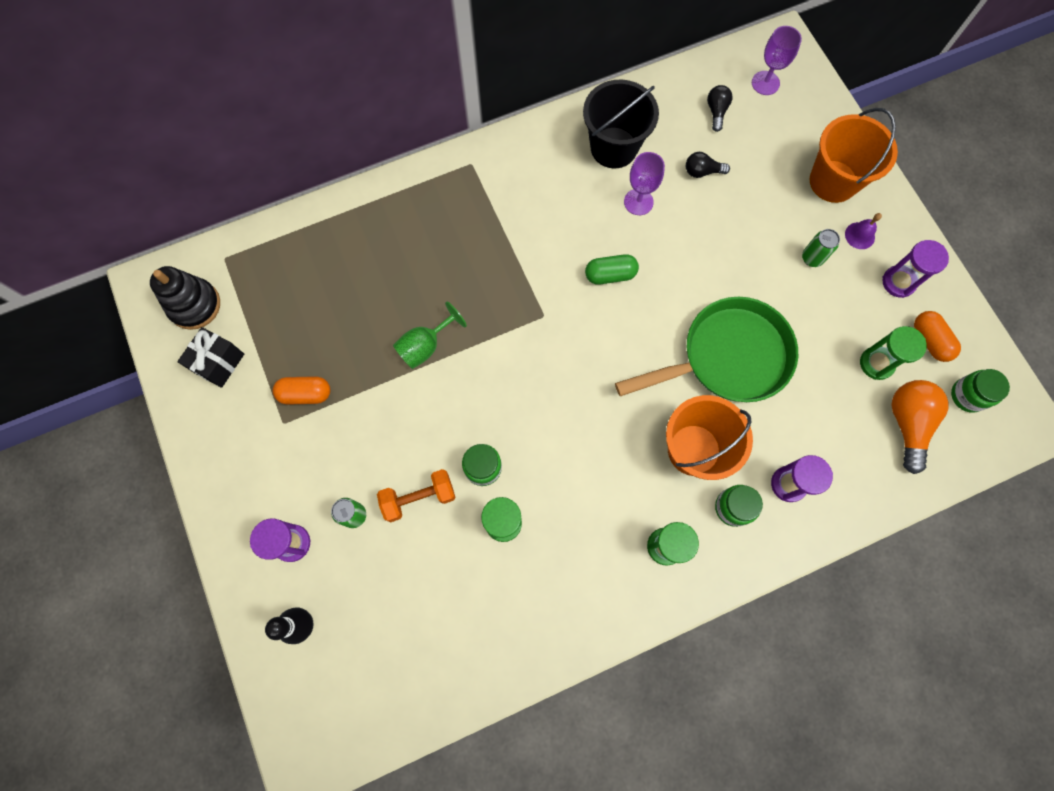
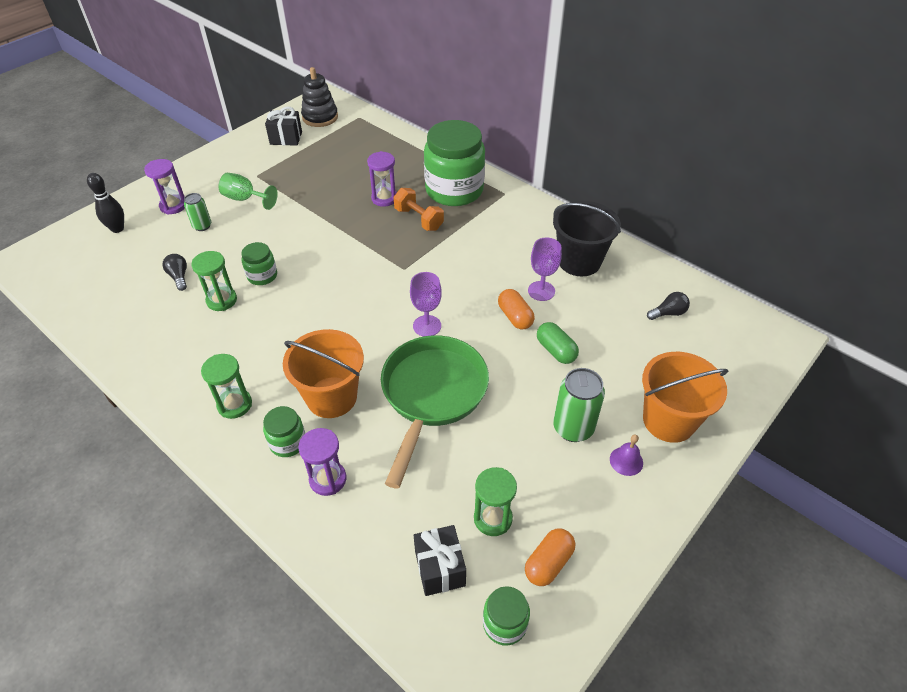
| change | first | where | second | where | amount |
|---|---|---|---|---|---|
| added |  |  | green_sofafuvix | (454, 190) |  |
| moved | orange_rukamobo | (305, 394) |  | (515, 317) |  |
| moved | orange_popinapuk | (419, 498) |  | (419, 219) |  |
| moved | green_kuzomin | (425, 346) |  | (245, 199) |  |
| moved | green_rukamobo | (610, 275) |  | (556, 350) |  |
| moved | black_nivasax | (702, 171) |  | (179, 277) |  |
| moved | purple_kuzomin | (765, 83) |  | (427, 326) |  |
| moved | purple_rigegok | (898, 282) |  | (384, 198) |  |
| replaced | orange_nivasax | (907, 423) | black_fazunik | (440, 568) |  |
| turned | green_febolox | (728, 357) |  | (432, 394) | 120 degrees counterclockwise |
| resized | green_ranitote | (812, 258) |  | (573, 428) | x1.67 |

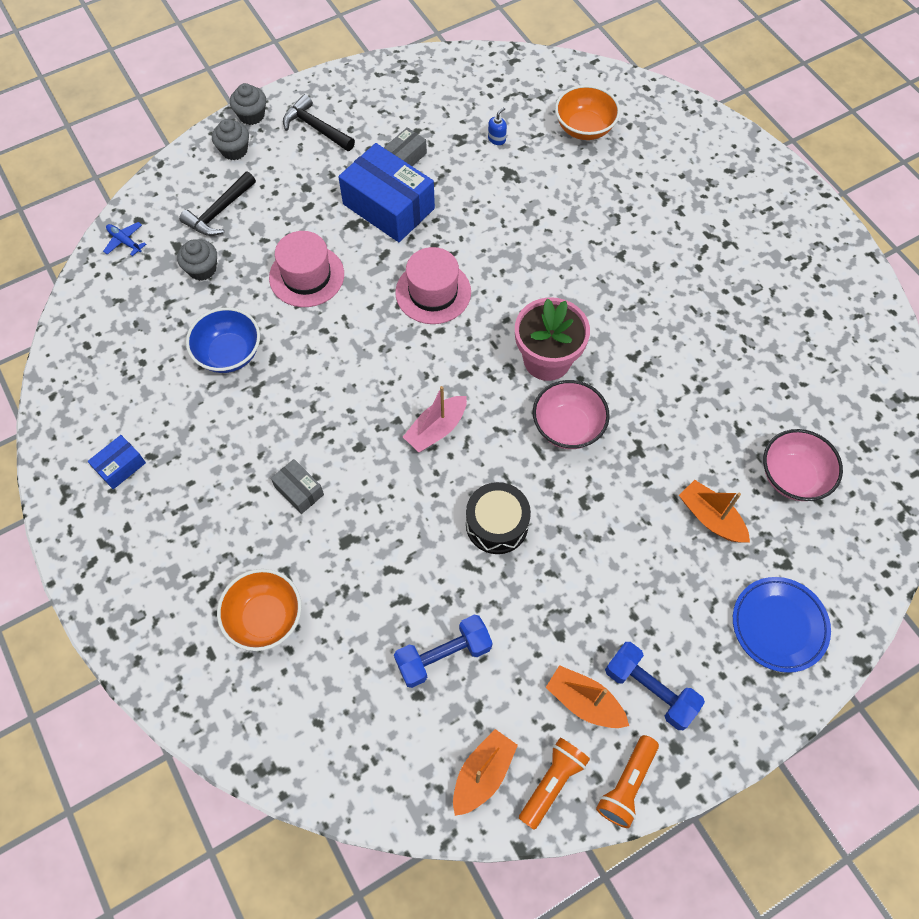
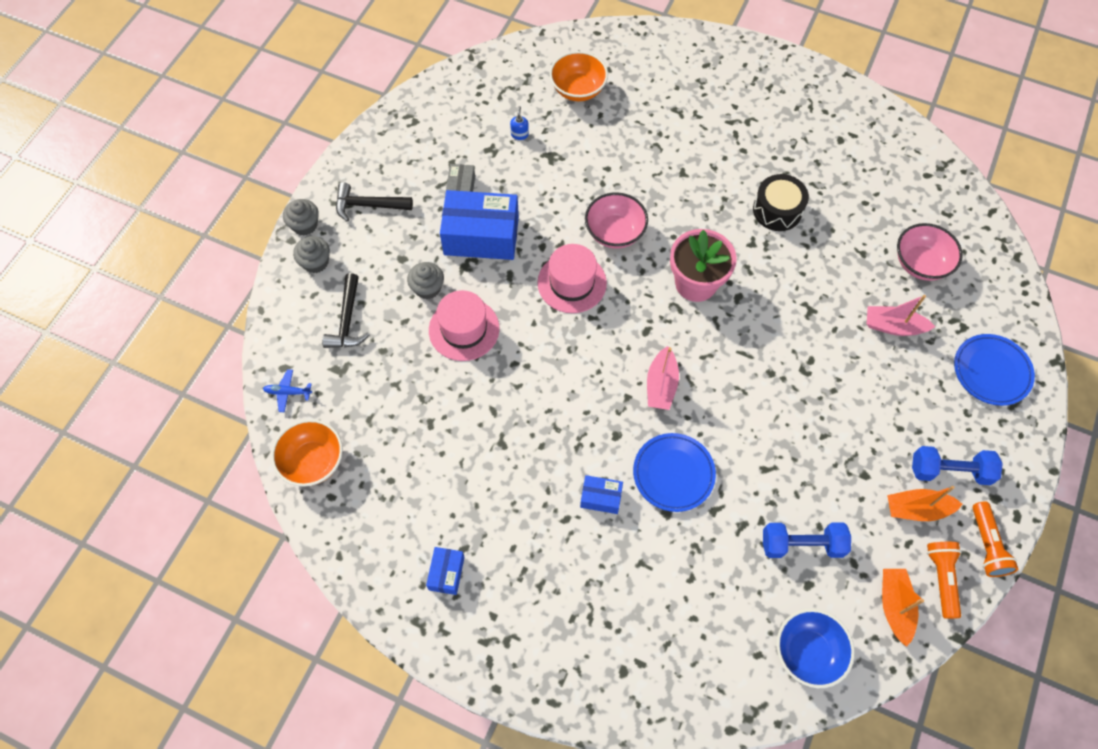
| change | first | where | second | where | amount |
|---|---|---|---|---|---|
| added |  |  | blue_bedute | (673, 474) |  |
| moved | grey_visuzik | (202, 269) |  | (427, 288) |  |
| moved | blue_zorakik | (229, 353) |  | (808, 652) |  |
| moved | orange_zorakik | (265, 618) |  | (313, 461) |  |
| moved | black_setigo | (497, 524) |  | (777, 210) |  |
| moved | pink_zorakik | (567, 427) |  | (614, 232) |  |
| recoloured | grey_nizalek | (299, 491) | blue_nizalek | (601, 497) |  |
| recoloured | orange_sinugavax | (710, 518) | pink_sinugavax | (893, 326) |  |
| turned | blue_popinapuk | (443, 655) |  | (802, 544) | 60 degrees clockwise |

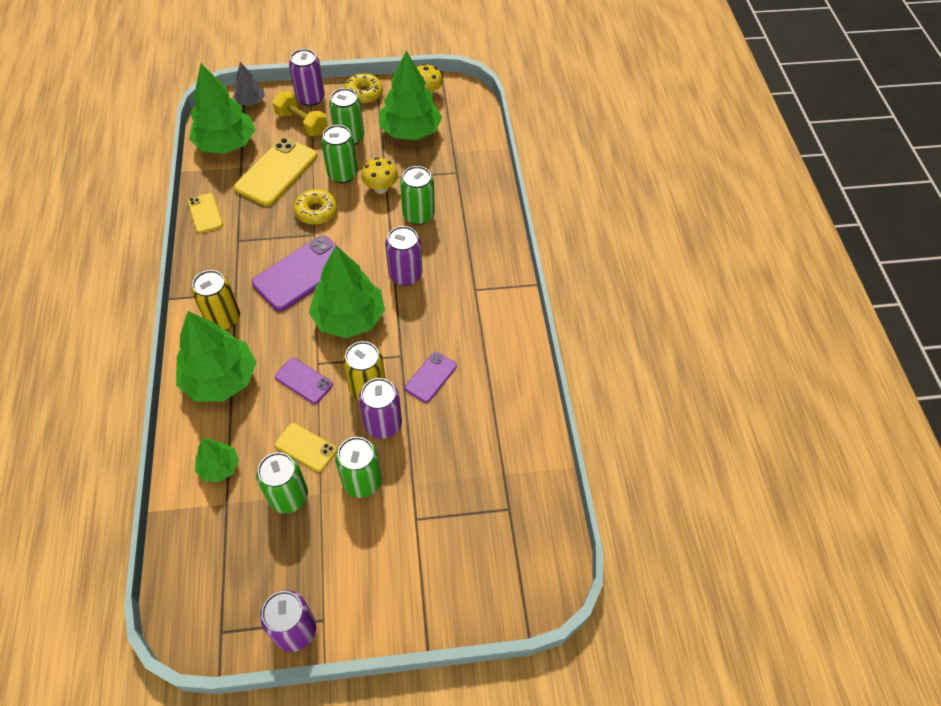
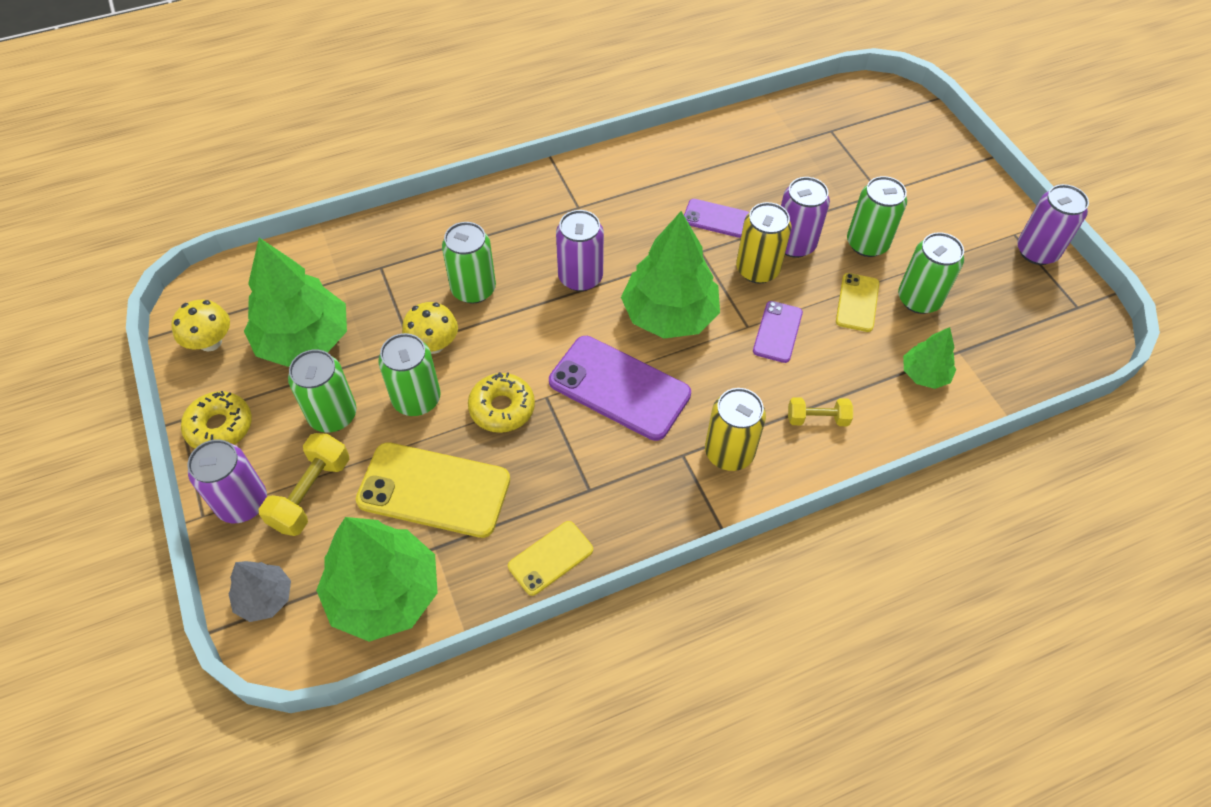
| change | first | where | second | where | amount |
|---|---|---|---|---|---|
| replaced | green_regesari | (220, 379) | yellow_popinapuk | (817, 419) |  |

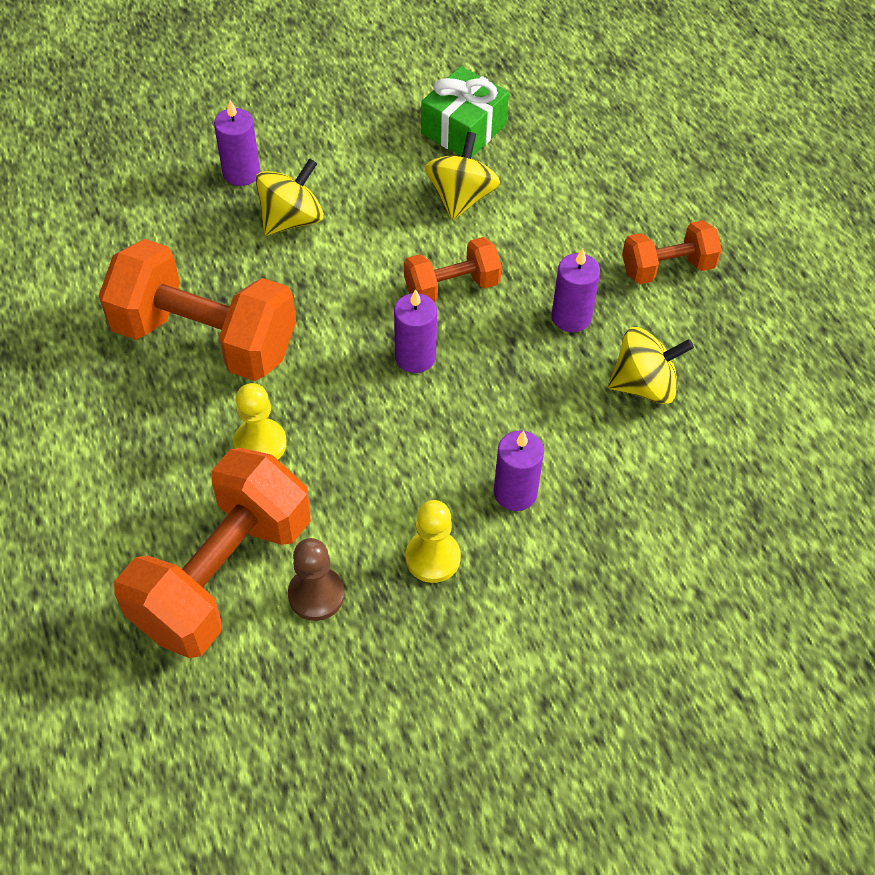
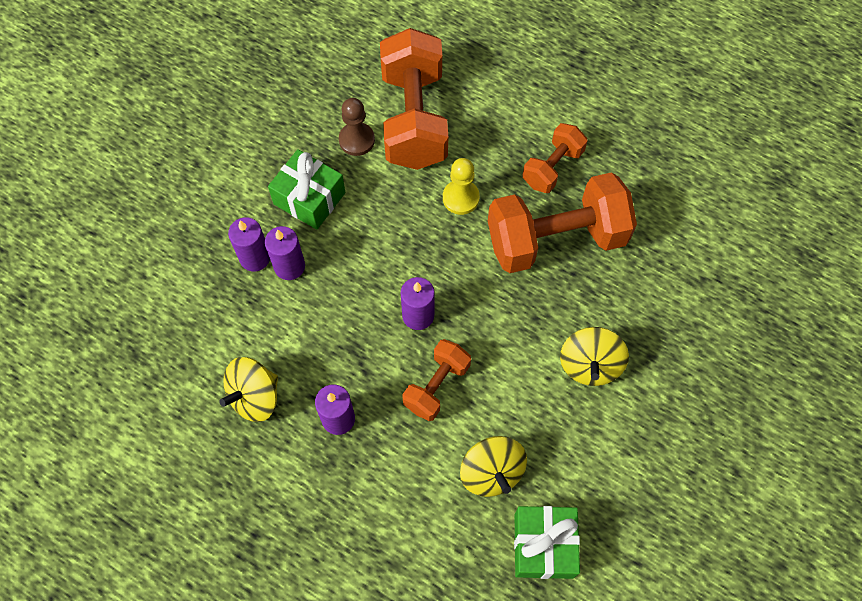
| change | first | where | second | where | amount |
|---|---|---|---|---|---|
| moved | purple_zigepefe | (241, 173) |  | (255, 258) |  |
| moved | orange_popinapuk | (667, 268) |  | (552, 167) |  |
| replaced | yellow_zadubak | (433, 558) | green_fazunik | (309, 198) |  |

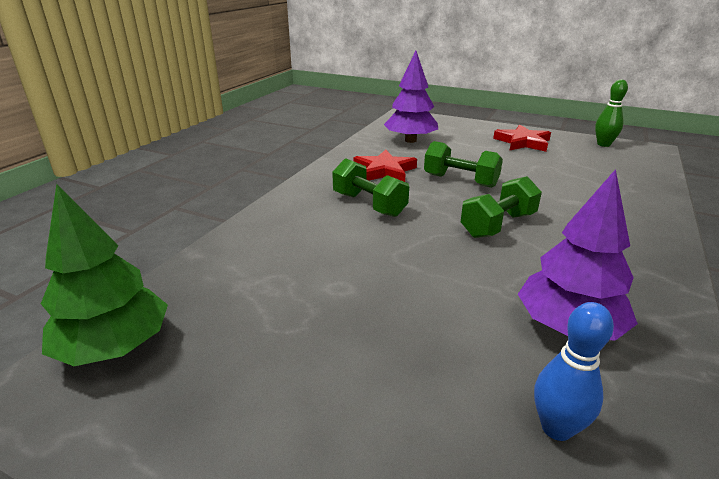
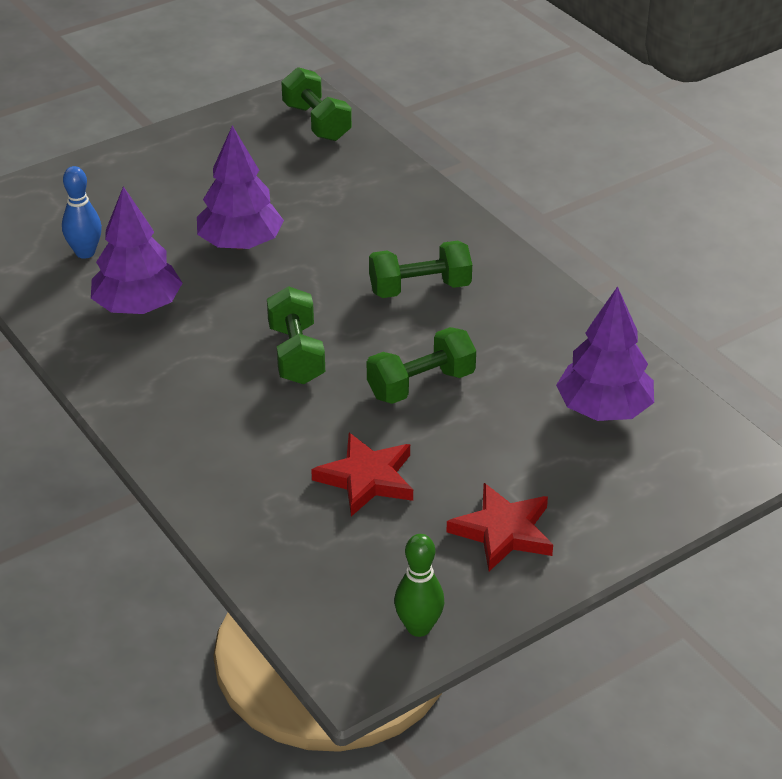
| change | first | where | second | where | amount |
|---|---|---|---|---|---|
| added |  |  | purple_regesari | (240, 243) |  |
| moved | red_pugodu | (384, 171) |  | (367, 479) |  |
| replaced | green_regesari | (115, 347) | green_popinapuk | (316, 122) |  |

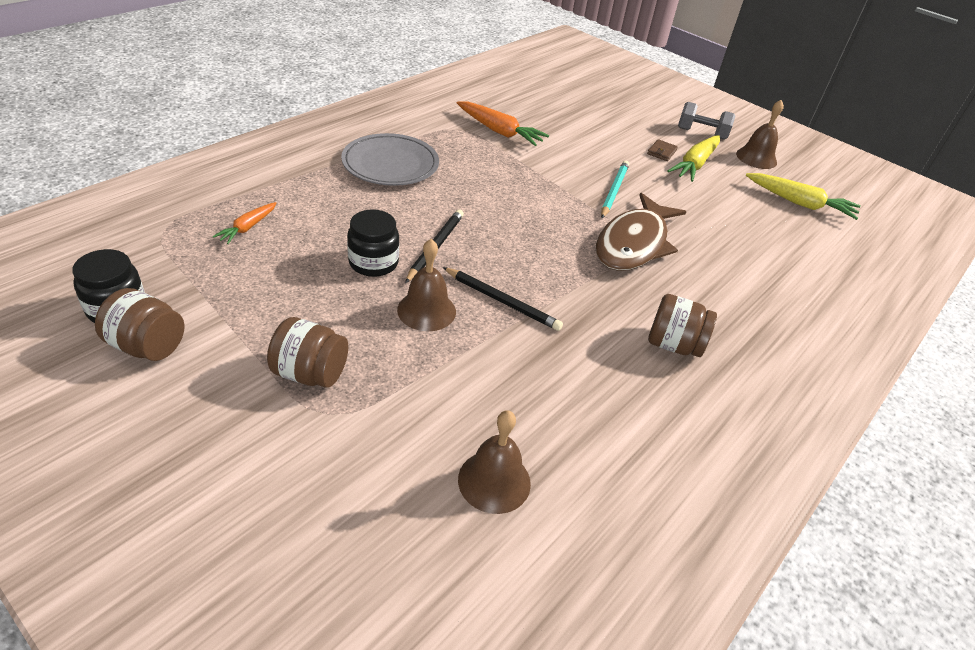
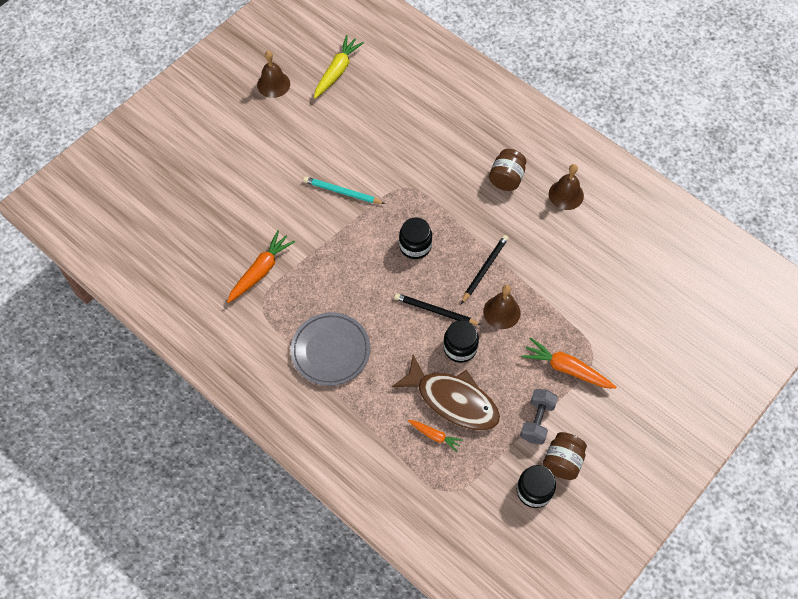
| change | first | where | second | where | amount |
|---|---|---|---|---|---|
| removed | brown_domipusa | (661, 152) |  |  |  |
| removed | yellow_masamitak | (695, 164) |  |  |  |
| added |  |  | black_sofafuvix | (415, 246) |  |
| moved | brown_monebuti | (494, 481) |  | (566, 194) |  |
| moved | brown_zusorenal | (633, 244) |  | (453, 400) |  |
| moved | grey_popinapuk | (701, 133) |  | (537, 421) |  |
| replaced | brown_sofafuvix | (310, 373) | orange_masamitak | (566, 368) |  |

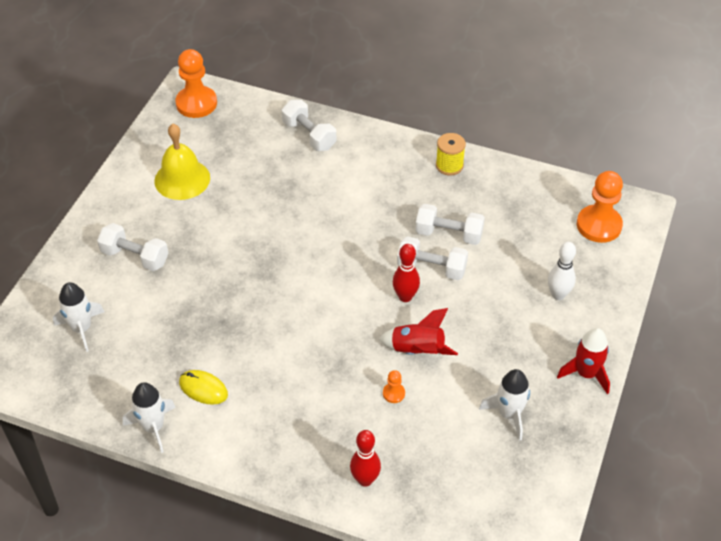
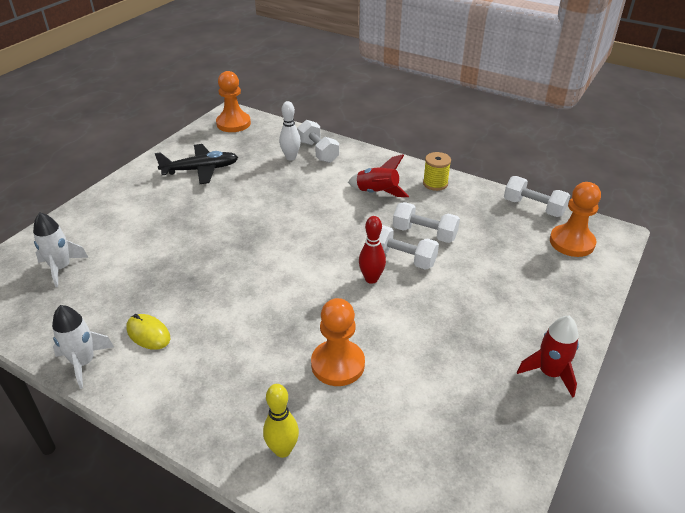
| change | first | where | second | where | amount |
|---|---|---|---|---|---|
| removed | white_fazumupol | (509, 414) |  |  |  |
| moved | white_popinapuk | (135, 257) |  | (533, 207) |  |
| moved | red_fazumupol | (417, 351) |  | (377, 193) |  |
| moved | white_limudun | (558, 295) |  | (291, 157) |  |
| replaced | yellow_monebuti | (182, 179) | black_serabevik | (201, 170) |  |
| recoloured | red_limudun | (365, 480) | yellow_limudun | (282, 450) |  |
| resized | orange_zadubak | (393, 393) |  | (338, 364) | x2.24 |

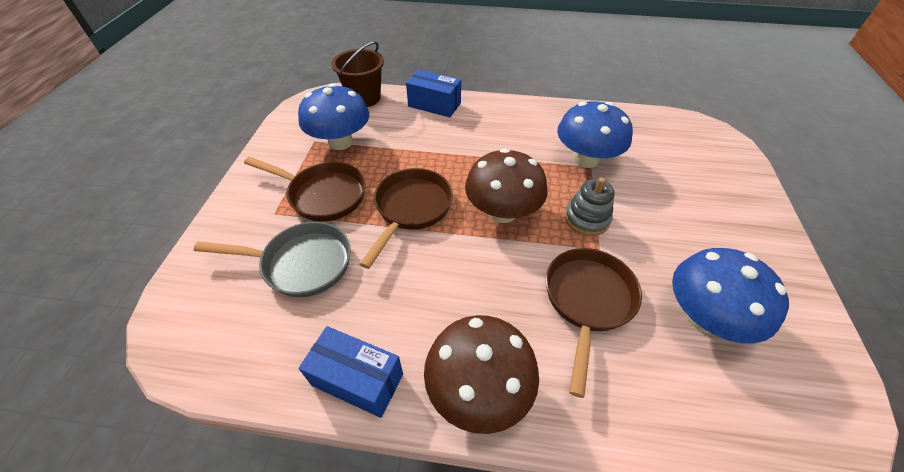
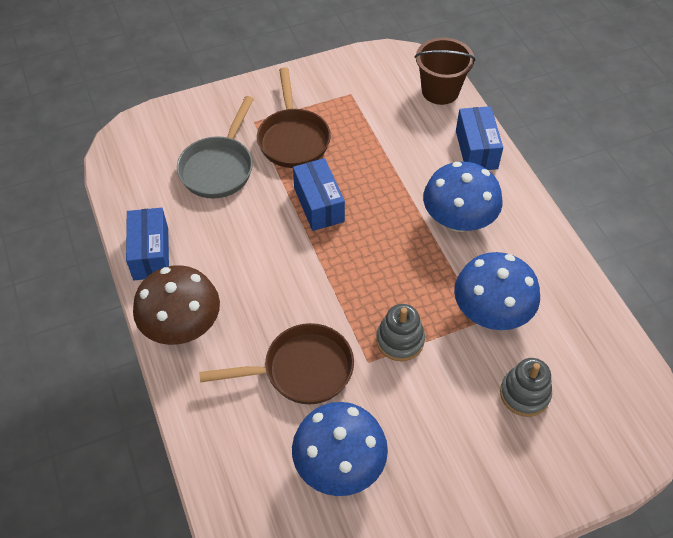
| change | first | where | second | where | amount |
|---|---|---|---|---|---|
| removed | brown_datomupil | (502, 212) |  |  |  |
| added |  |  | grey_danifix | (524, 394) |  |
| moved | blue_datomupil | (340, 142) |  | (458, 220) |  |
| replaced | brown_febolox | (411, 209) | blue_nizalek | (319, 204) |  |
| turned | grey_febolox | (301, 263) |  | (219, 168) | 45 degrees clockwise |

